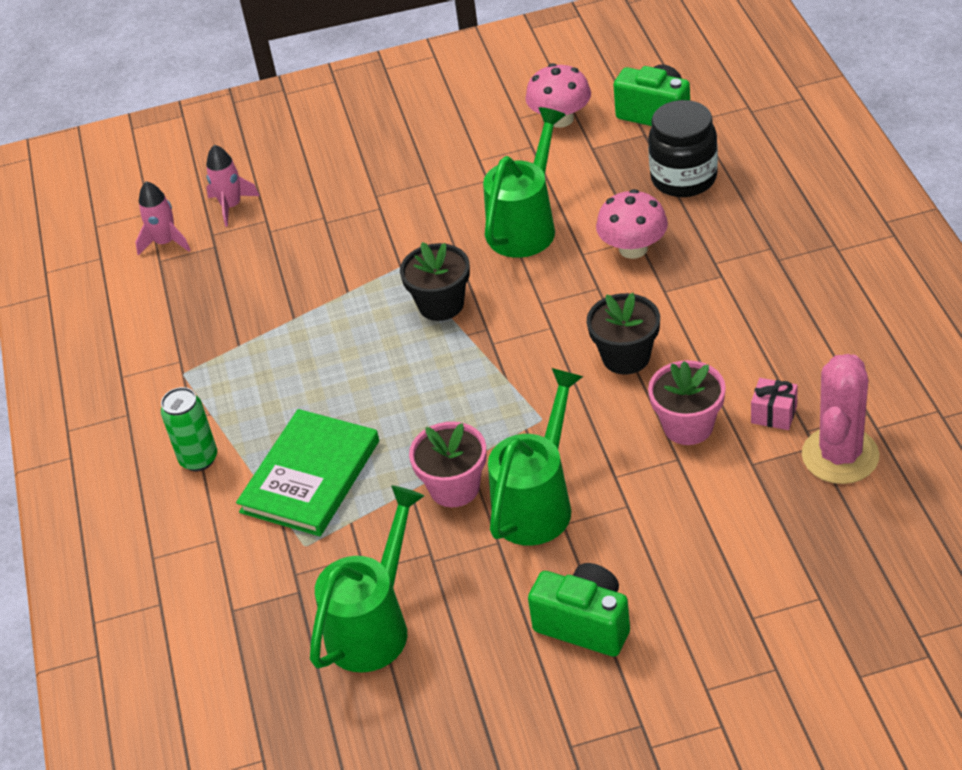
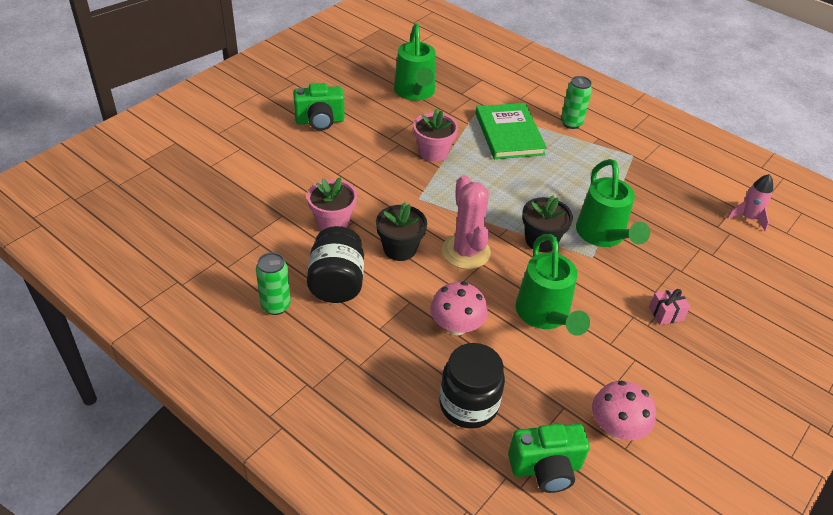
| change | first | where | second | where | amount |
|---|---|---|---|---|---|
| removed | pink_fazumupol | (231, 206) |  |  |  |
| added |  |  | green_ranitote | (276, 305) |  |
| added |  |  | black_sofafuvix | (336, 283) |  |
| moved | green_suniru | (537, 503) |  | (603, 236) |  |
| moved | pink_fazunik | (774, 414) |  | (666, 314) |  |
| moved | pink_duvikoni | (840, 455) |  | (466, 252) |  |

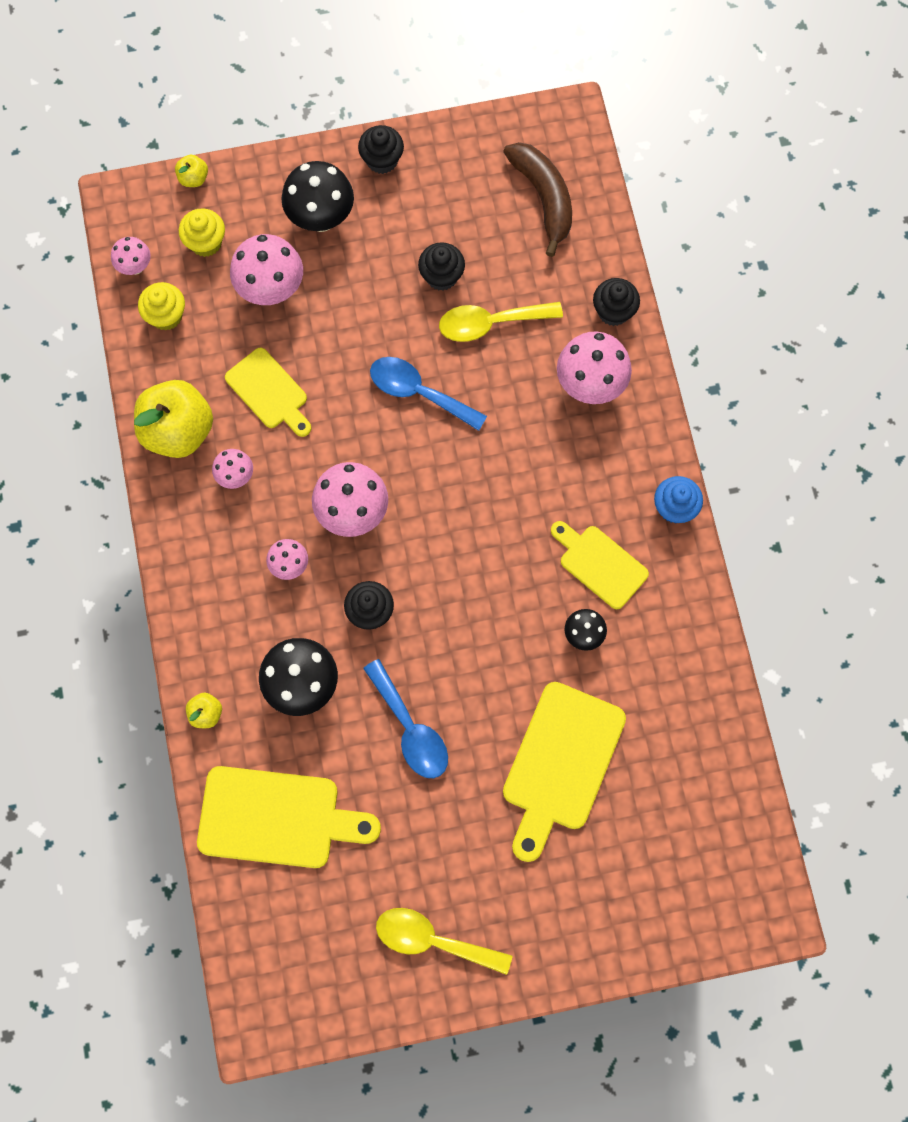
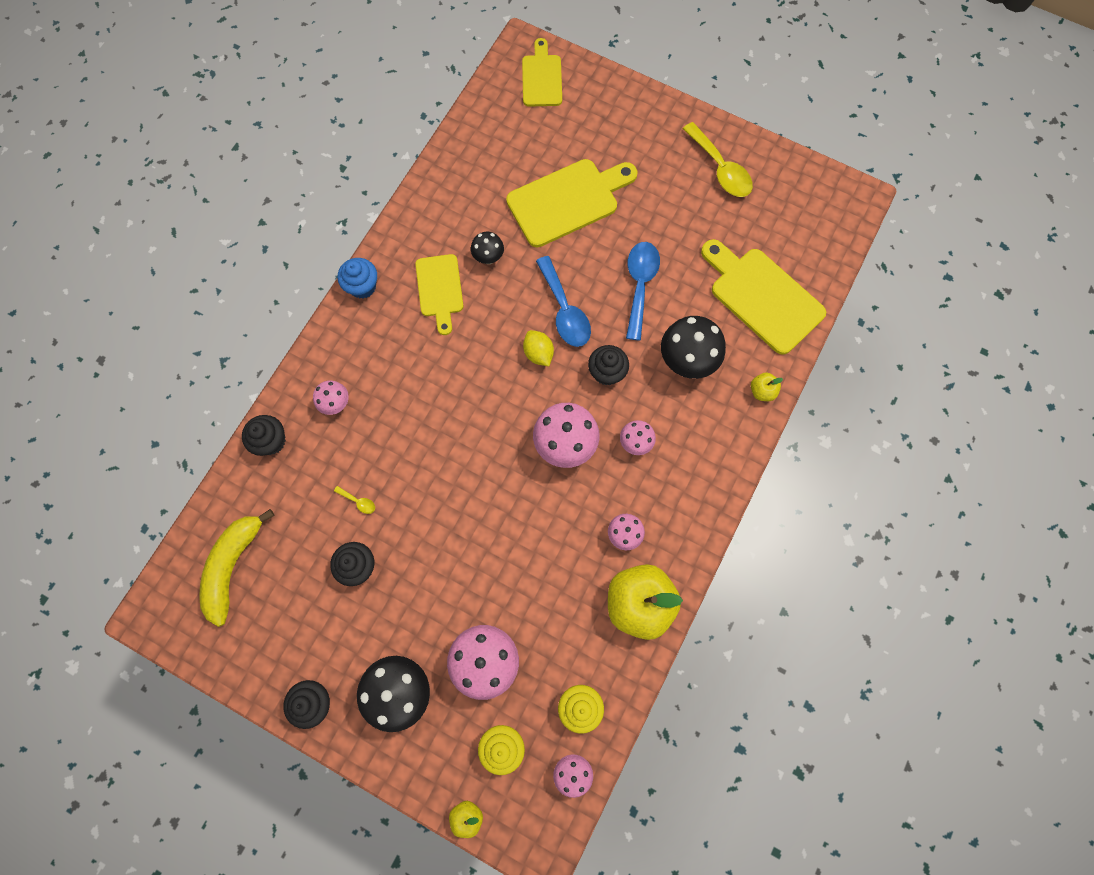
| change | first | where | second | where | amount |
|---|---|---|---|---|---|
| added |  |  | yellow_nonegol | (538, 353) |  |
| moved | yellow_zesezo | (269, 392) |  | (542, 78) |  |
| moved | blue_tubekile | (418, 392) |  | (565, 311) |  |
| recoloured | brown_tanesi | (543, 198) | yellow_tanesi | (233, 566) |  |
| resized | yellow_tubekile | (490, 323) |  | (358, 501) | x0.42 |
| resized | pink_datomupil | (590, 385) |  | (336, 404) | x0.55 |

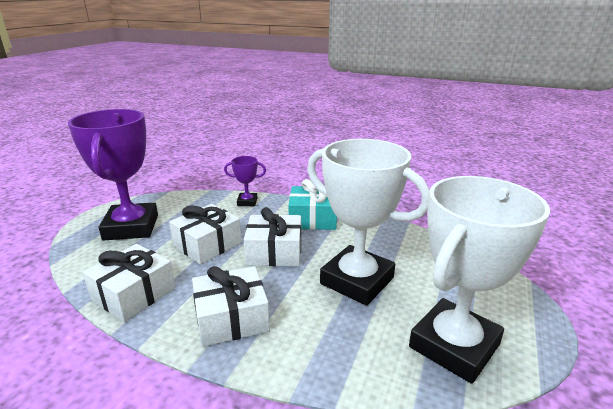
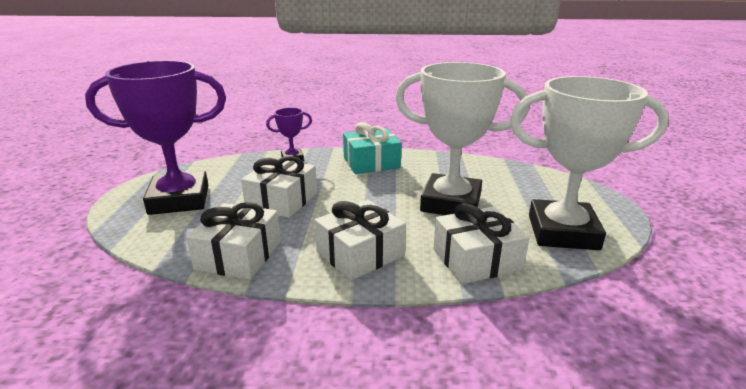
| change | first | where | second | where | amount |
|---|---|---|---|---|---|
| moved | white_fazunik | (274, 252) |  | (476, 259) |  |
| turned | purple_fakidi | (131, 227) |  | (179, 200) | 75 degrees counterclockwise |
| turned | white_fakidi | (454, 346) |  | (562, 232) | 75 degrees clockwise |

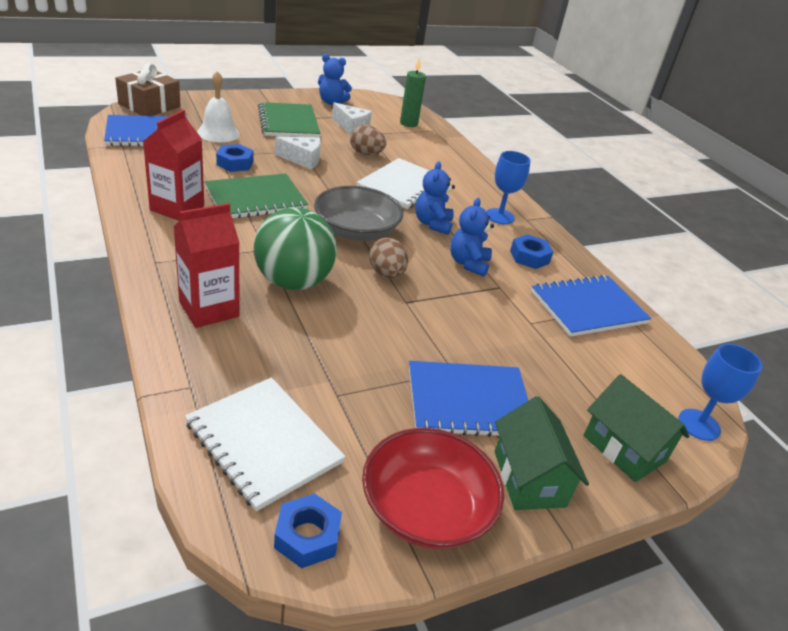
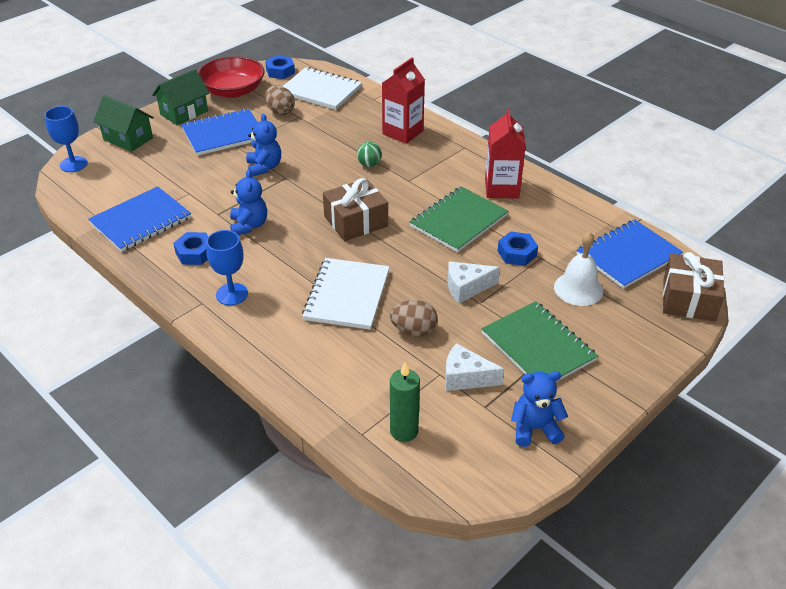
| change | first | where | second | where | amount |
|---|---|---|---|---|---|
| moved | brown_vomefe | (386, 274) |  | (280, 111) |  |
| moved | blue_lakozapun | (432, 224) |  | (264, 167) |  |
| replaced | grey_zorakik | (356, 231) | brown_fazunik | (356, 221) |  |
| turned | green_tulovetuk | (529, 478) |  | (184, 113) | 75 degrees clockwise |
| resized | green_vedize | (293, 282) |  | (369, 164) | x0.42 |

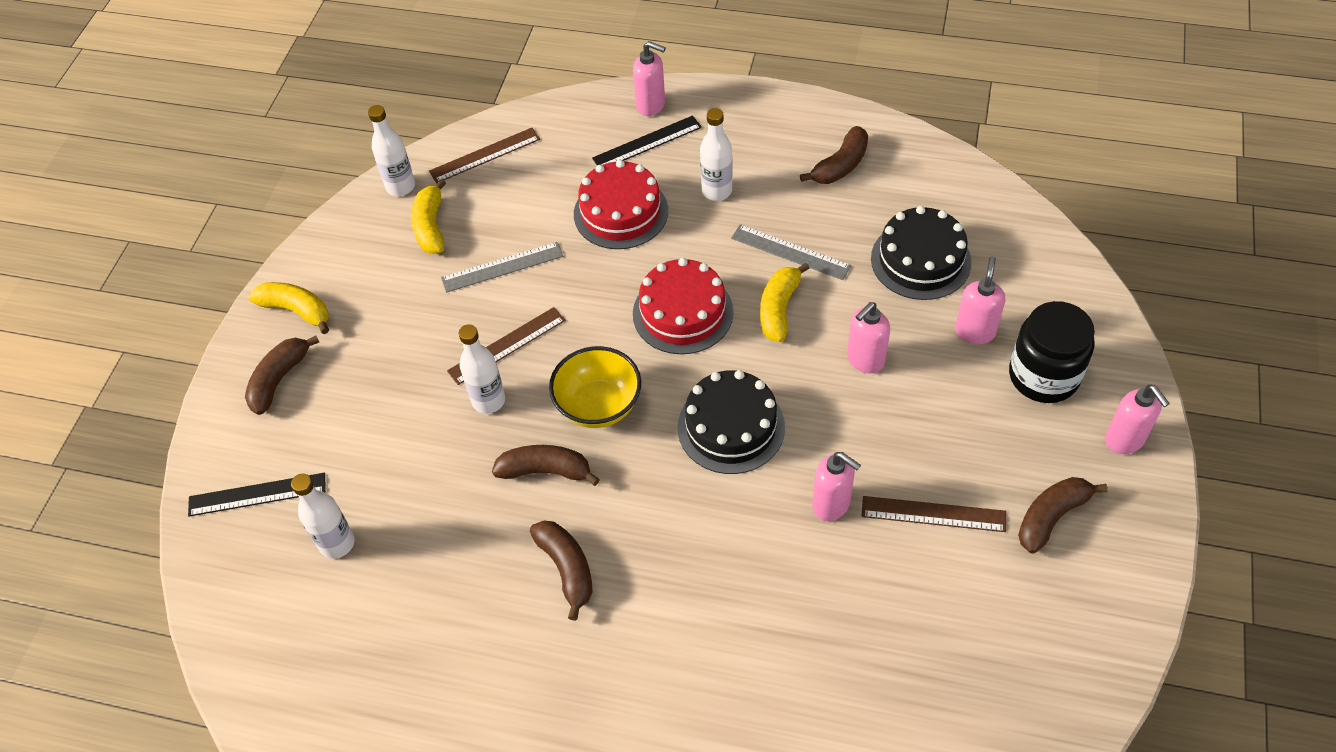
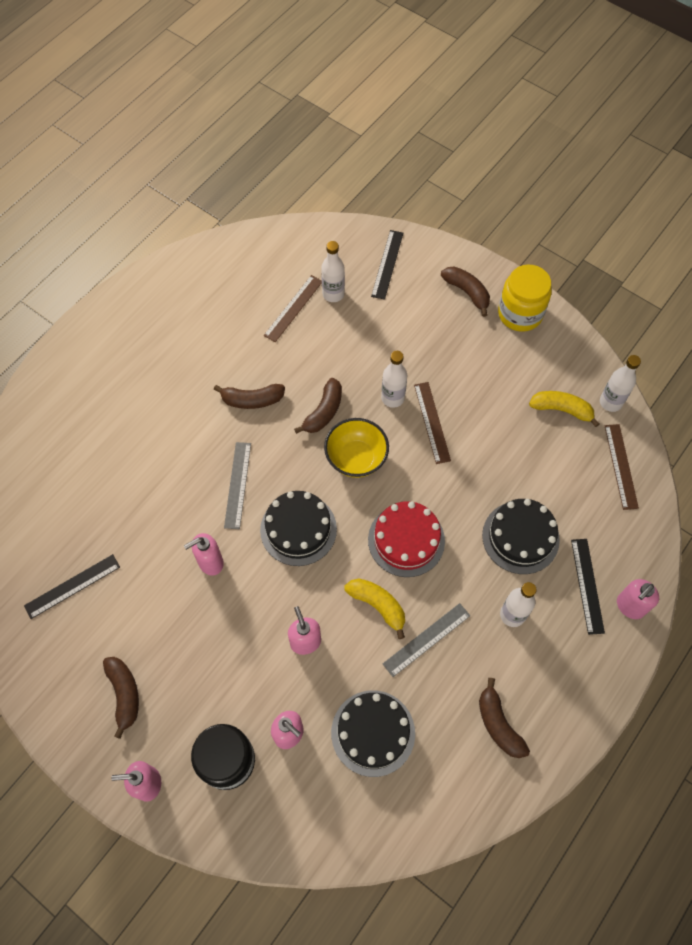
| change | first | where | second | where | amount |
|---|---|---|---|---|---|
| added |  |  | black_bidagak | (72, 586) |  |
| moved | grey_bidagak | (502, 267) |  | (237, 485) |  |
| moved | brown_bidagak | (933, 514) |  | (293, 308) |  |
| replaced | yellow_tanesi | (297, 310) | yellow_sofafuvix | (520, 314) |  |
| recoloured | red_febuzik | (621, 212) | black_febuzik | (520, 537) |  |

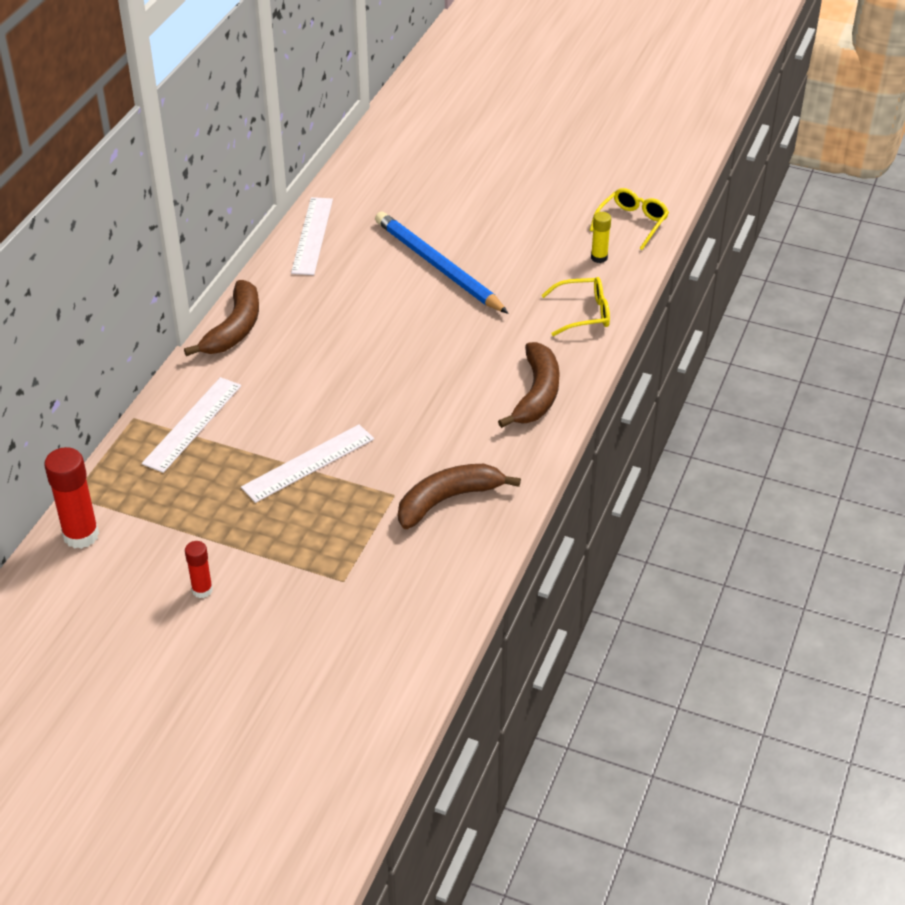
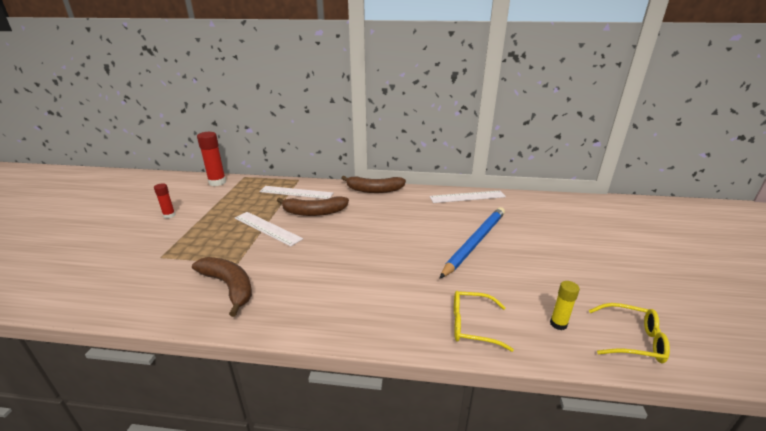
| change | first | where | second | where | amount |
|---|---|---|---|---|---|
| moved | brown_tanesi | (536, 394) |  | (314, 212) |  |
| turned | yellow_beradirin | (583, 313) |  | (473, 325) | 120 degrees clockwise |

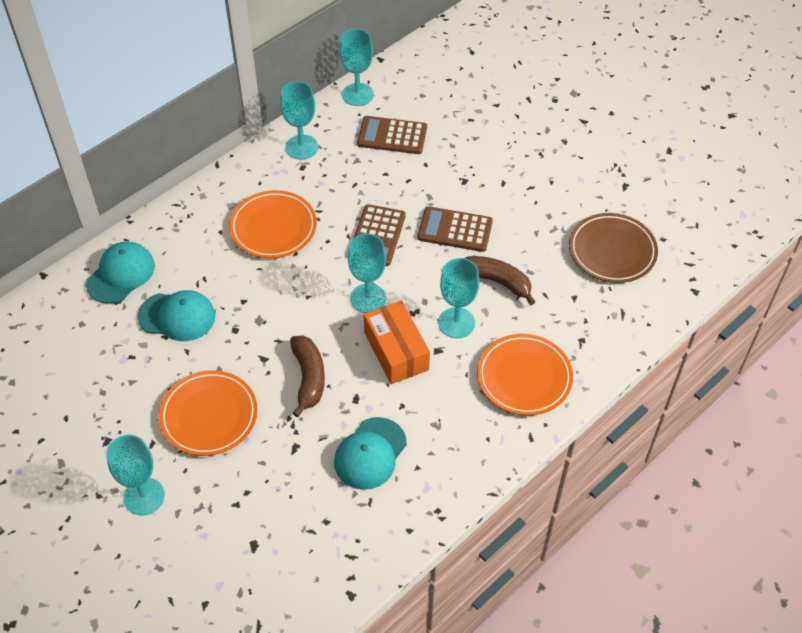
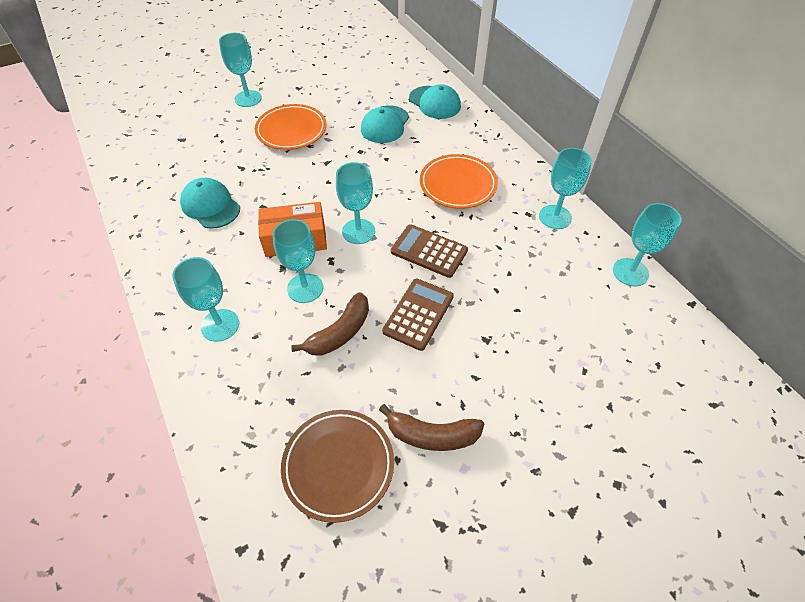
| change | first | where | second | where | amount |
|---|---|---|---|---|---|
| removed | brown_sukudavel | (392, 136) |  |  |  |
| moved | brown_tanesi | (308, 378) |  | (432, 435) |  |
| replaced | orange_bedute | (524, 377) | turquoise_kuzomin | (220, 325) |  |

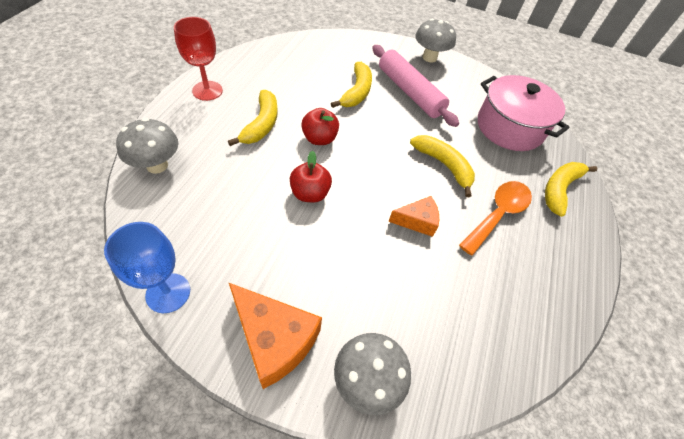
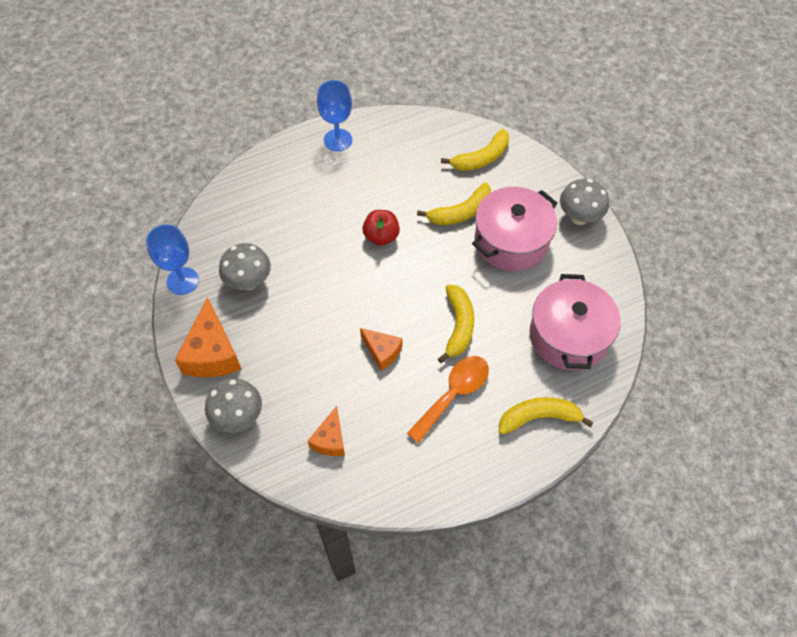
| change | first | where | second | where | amount |
|---|---|---|---|---|---|
| removed | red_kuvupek | (310, 193) |  |  |  |
| added |  |  | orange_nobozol | (330, 440) |  |
| moved | grey_datomupil | (157, 165) |  | (249, 282) |  |
| moved | yellow_tanesi | (261, 124) |  | (481, 158) |  |
| replaced | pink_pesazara | (409, 92) | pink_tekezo | (511, 241) |  |
| recoloured | red_kuzomin | (207, 91) | blue_kuzomin | (338, 140) |  |
| turned | orange_tubekile | (498, 214) |  | (453, 394) | 45 degrees counterclockwise |

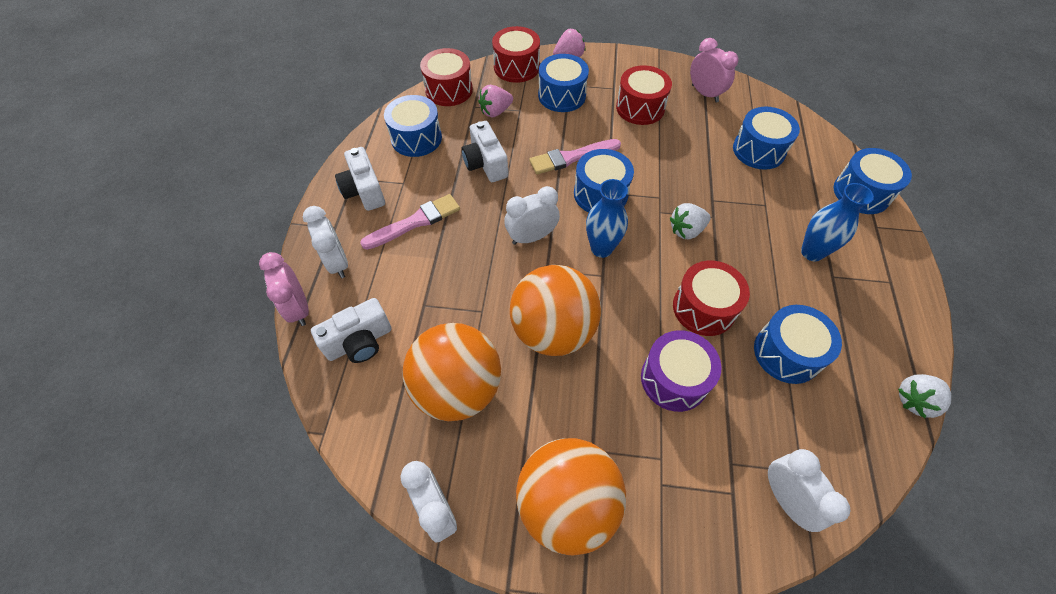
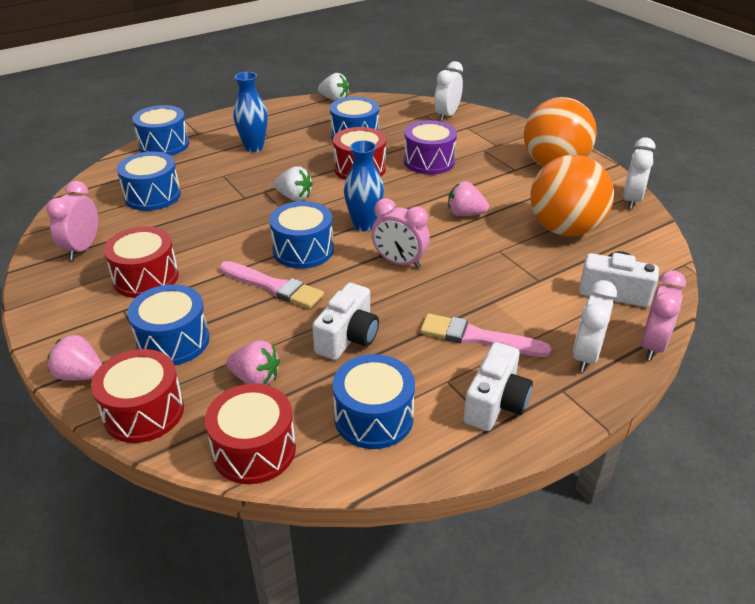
| change | first | where | second | where | amount |
|---|---|---|---|---|---|
| replaced | orange_vedize | (553, 331) | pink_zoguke | (465, 214) |  |
| recoloured | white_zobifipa | (531, 237) | pink_zobifipa | (399, 262) |  |

